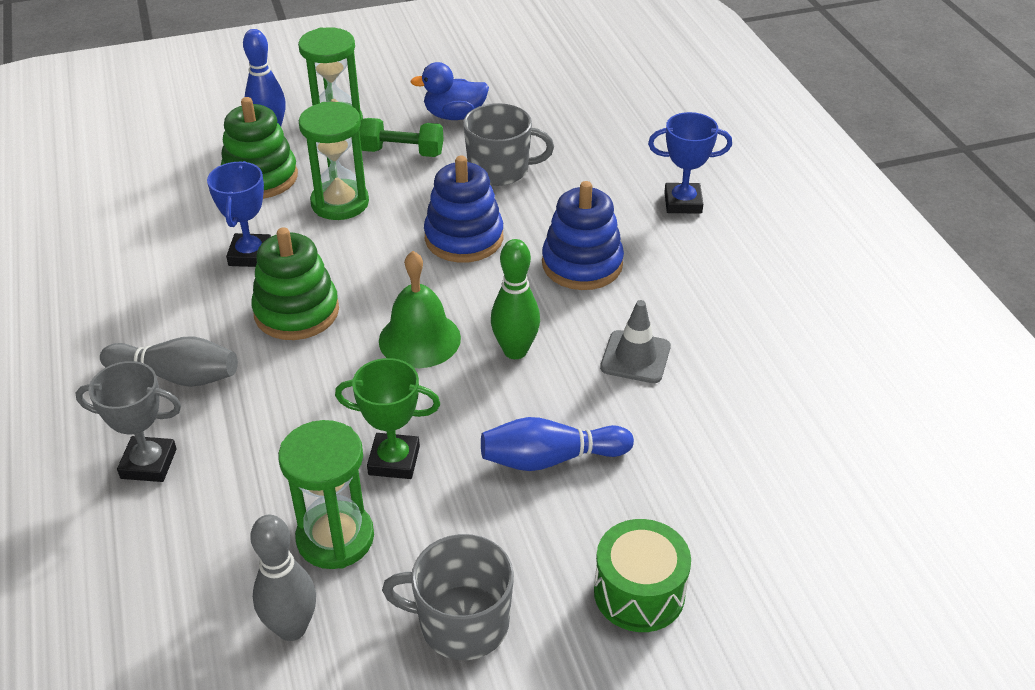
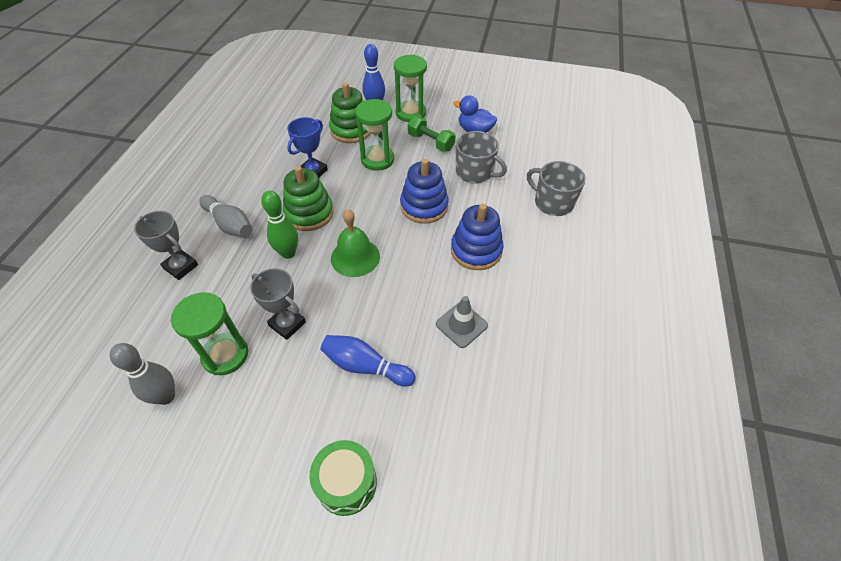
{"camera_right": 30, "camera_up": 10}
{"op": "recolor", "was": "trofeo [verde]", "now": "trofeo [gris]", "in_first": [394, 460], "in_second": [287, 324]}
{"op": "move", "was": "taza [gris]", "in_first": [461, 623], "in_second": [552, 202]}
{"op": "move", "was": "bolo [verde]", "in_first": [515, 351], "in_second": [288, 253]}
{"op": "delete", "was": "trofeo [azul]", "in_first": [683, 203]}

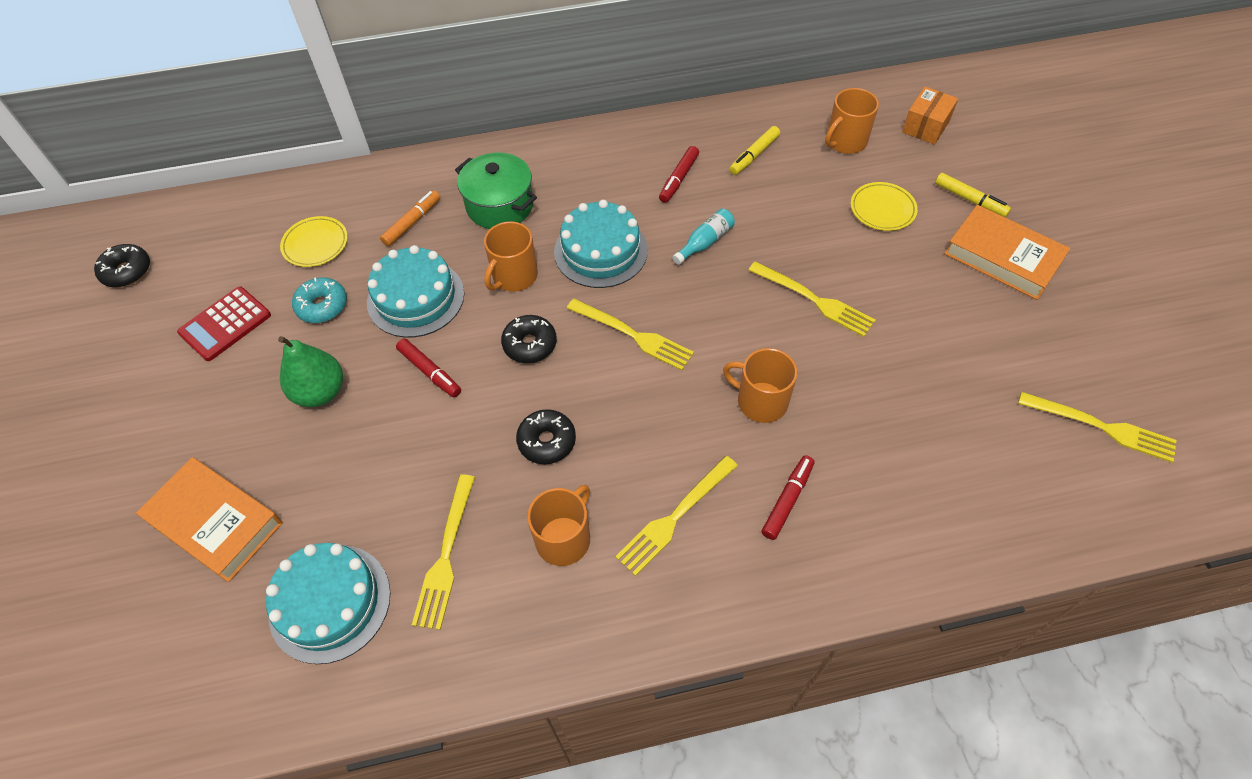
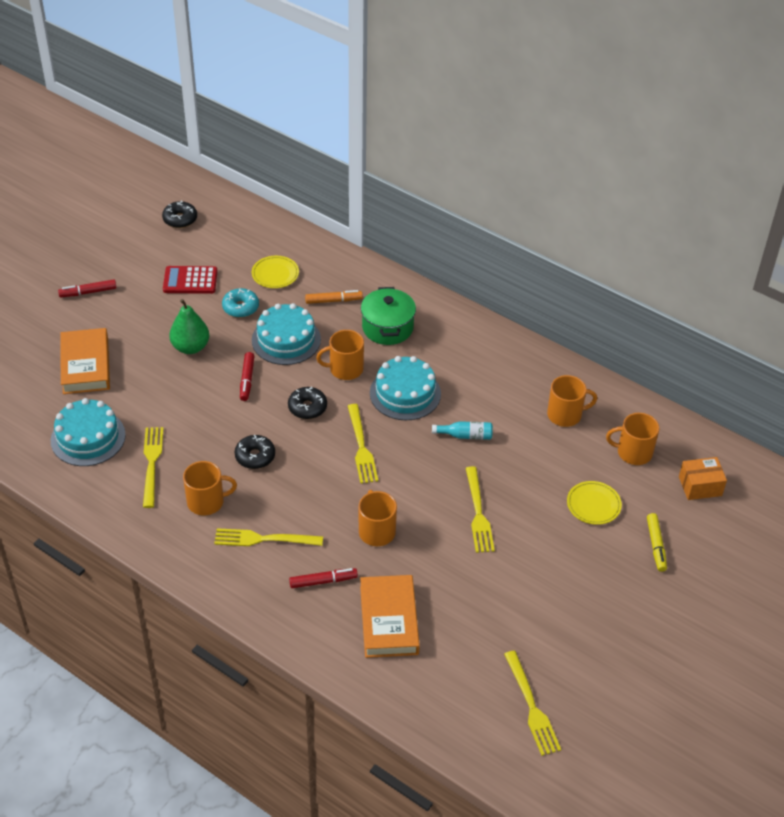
{"camera_right": 45, "camera_up": -10}
{"op": "rotate", "was": "tenedor [amarillo]", "in_first": [446, 557], "in_second": [152, 463], "clockwise": 120}
{"op": "move", "was": "rotulador [rojo]", "in_first": [679, 179], "in_second": [88, 292]}
{"op": "replace", "was": "rotulador [amarillo]", "now": "taza [naranja]", "in_first": [754, 155], "in_second": [565, 415]}
{"op": "move", "was": "libro [naranja]", "in_first": [1002, 257], "in_second": [389, 620]}

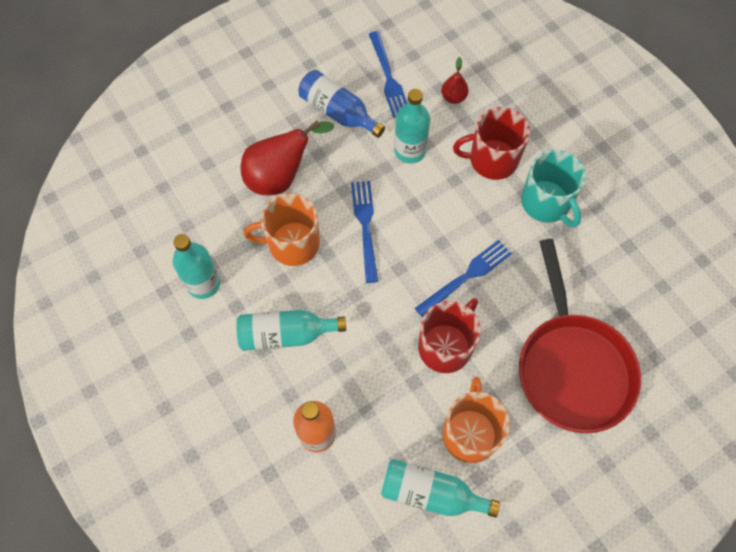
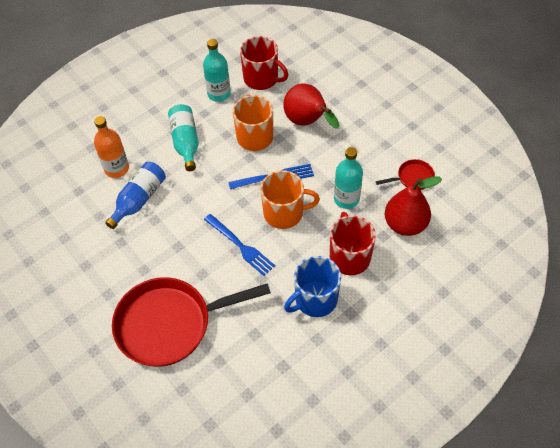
{"camera_right": 85, "camera_up": -10}
{"op": "move", "was": "botella [azul]", "in_first": [338, 112], "in_second": [139, 200]}
{"op": "replace", "was": "tenedor [azul]", "now": "sartén [rojo]", "in_first": [389, 78], "in_second": [412, 178]}
{"op": "delete", "was": "botella [turquesa]", "in_first": [431, 493]}
{"op": "move", "was": "taza [rojo]", "in_first": [446, 346], "in_second": [262, 79]}
{"op": "resize", "was": "pera [rojo]", "in_first": [453, 97], "in_second": [405, 224], "ratio": 1.97}
{"op": "move", "was": "taza [naranja]", "in_first": [470, 433], "in_second": [284, 213]}
{"op": "recolor", "was": "taza [turquesa]", "now": "taza [azul]", "in_first": [546, 203], "in_second": [315, 299]}

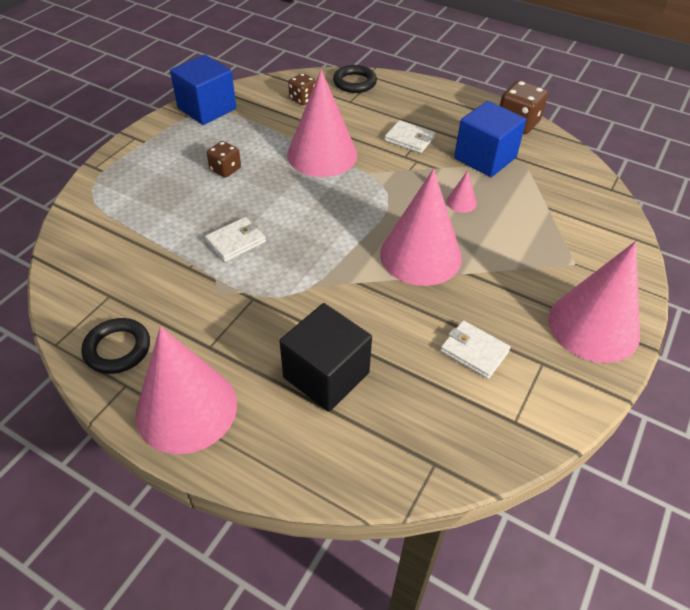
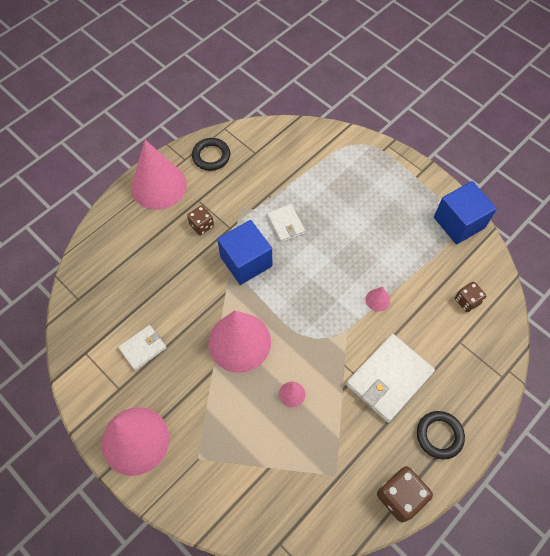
{"camera_right": 105, "camera_up": 15}
{"op": "move", "was": "dado [marrón]", "in_first": [225, 169], "in_second": [201, 225]}
{"op": "delete", "was": "cubo [negro]", "in_first": [326, 375]}
{"op": "resize", "was": "cono [rosa]", "in_first": [322, 154], "in_second": [377, 300], "ratio": 0.4}
{"op": "move", "was": "anillo [negro]", "in_first": [354, 82], "in_second": [439, 435]}
{"op": "resize", "was": "cartera [blanco]", "in_first": [409, 139], "in_second": [389, 379], "ratio": 1.83}
{"op": "move", "was": "cubo [azul]", "in_first": [485, 158], "in_second": [246, 261]}

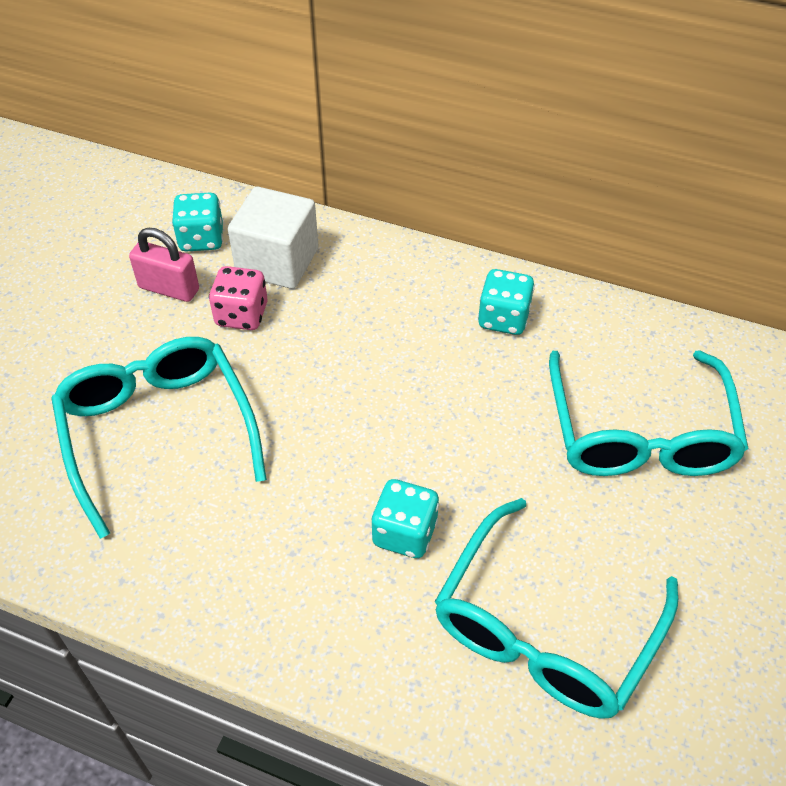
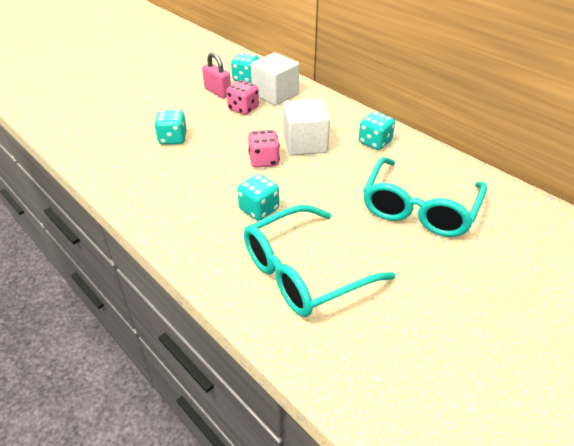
{"camera_right": 25, "camera_up": -10}
{"op": "replace", "was": "gafas [turquesa]", "now": "dado [turquesa]", "in_first": [158, 432], "in_second": [173, 139]}
{"op": "insert", "now": "dado [rosa]", "in_second": [264, 161]}
{"op": "insert", "now": "cubo [blanco]", "in_second": [305, 144]}

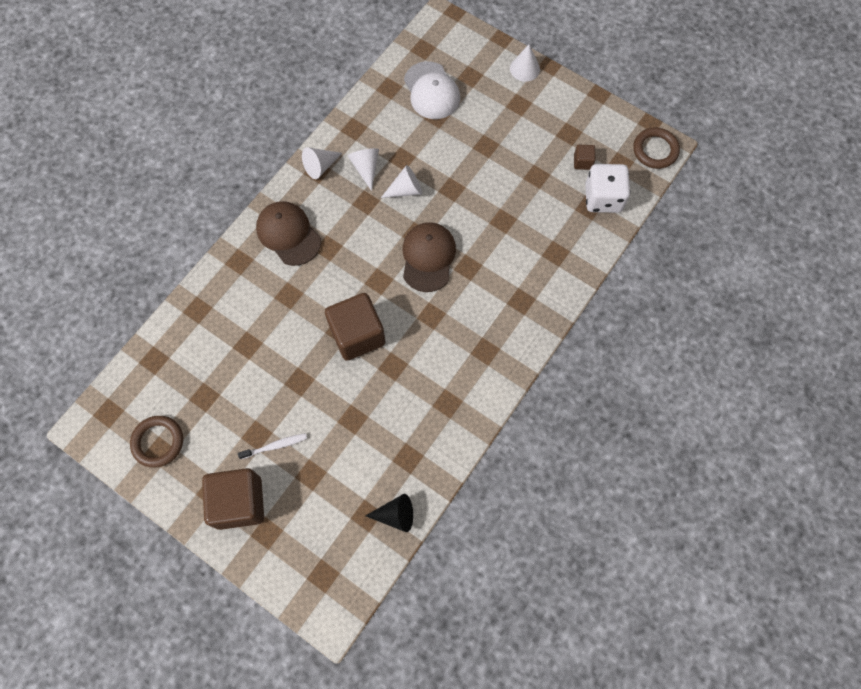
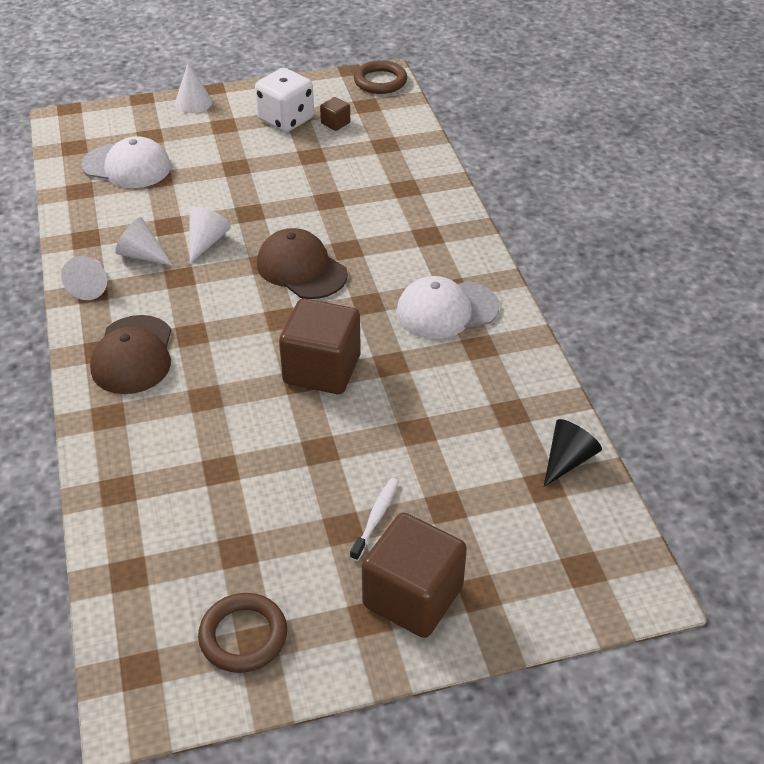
{"camera_right": -50, "camera_up": -25}
{"op": "rotate", "was": "gorra [marrón]", "in_first": [288, 234], "in_second": [133, 355], "clockwise": -90}
{"op": "move", "was": "dado [blanco]", "in_first": [603, 198], "in_second": [286, 120]}
{"op": "insert", "now": "gorra [blanco]", "in_second": [446, 310]}

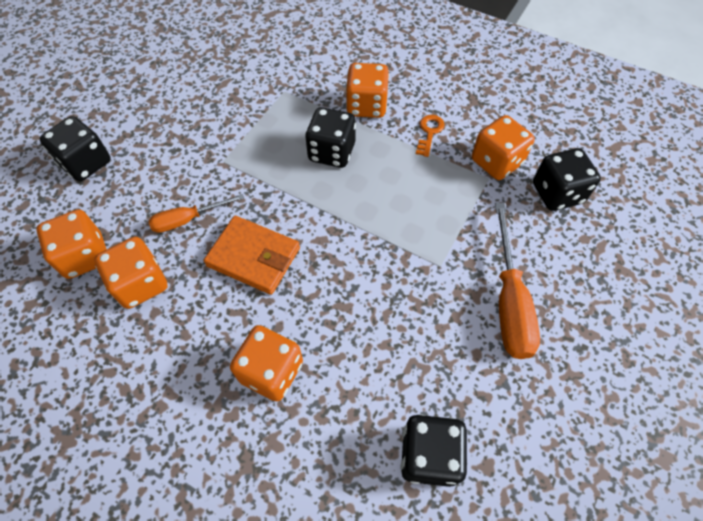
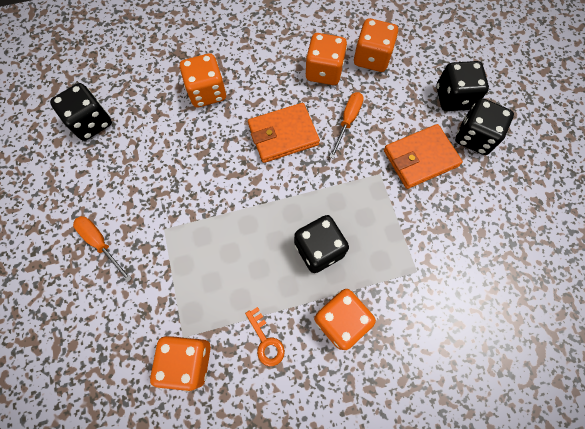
{"camera_right": 135, "camera_up": 10}
{"op": "resize", "was": "destornillador [naranja]", "in_first": [509, 301], "in_second": [101, 243], "ratio": 0.6}
{"op": "move", "was": "dado [negro]", "in_first": [557, 193], "in_second": [474, 137]}
{"op": "insert", "now": "cartera [naranja]", "in_second": [420, 158]}

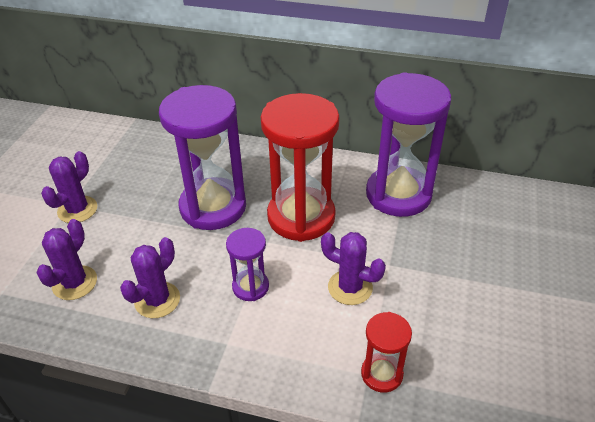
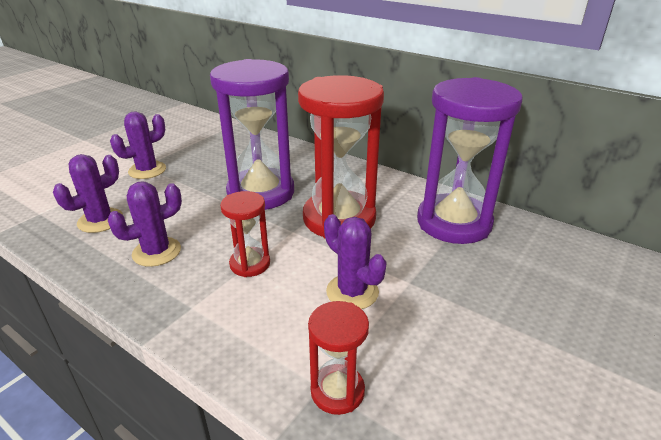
{"camera_right": 20, "camera_up": -10}
{"op": "recolor", "was": "reloj de arena [morado]", "now": "reloj de arena [rojo]", "in_first": [250, 287], "in_second": [250, 264]}

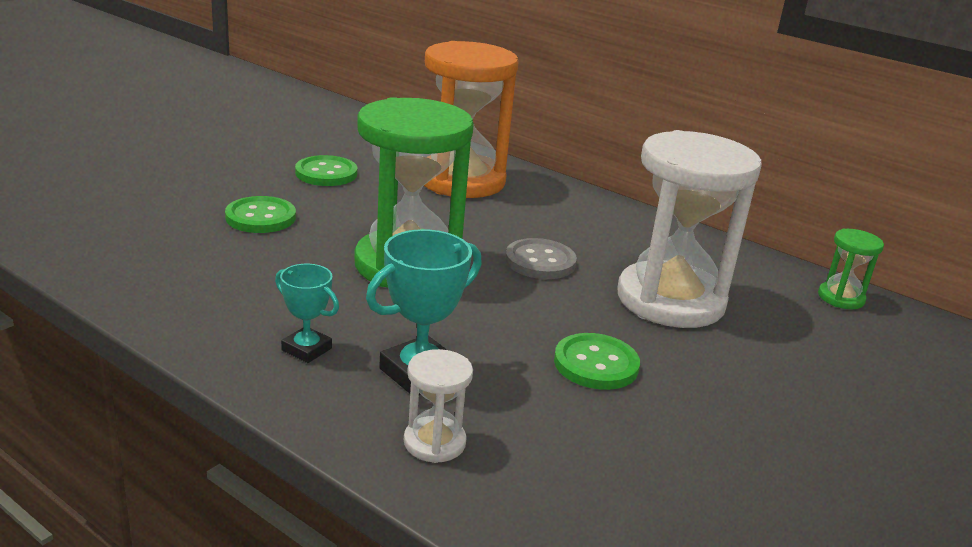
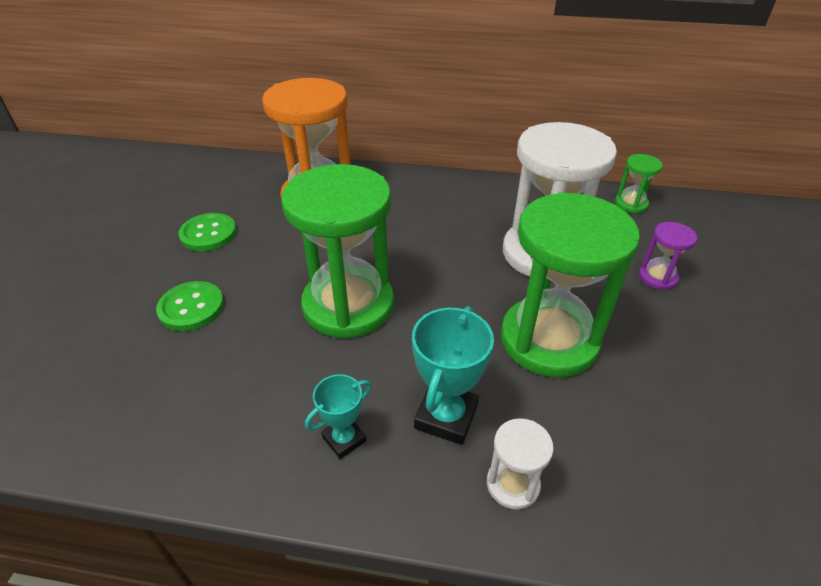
{"camera_right": -25, "camera_up": 15}
{"op": "rotate", "was": "trofeo [turquesa]", "in_first": [306, 349], "in_second": [344, 439], "clockwise": -45}
{"op": "delete", "was": "botón [gris]", "in_first": [540, 261]}
{"op": "replace", "was": "botón [verde]", "now": "reloj de arena [verde]", "in_first": [596, 364], "in_second": [549, 340]}
{"op": "insert", "now": "reloj de arena [morado]", "in_second": [657, 277]}

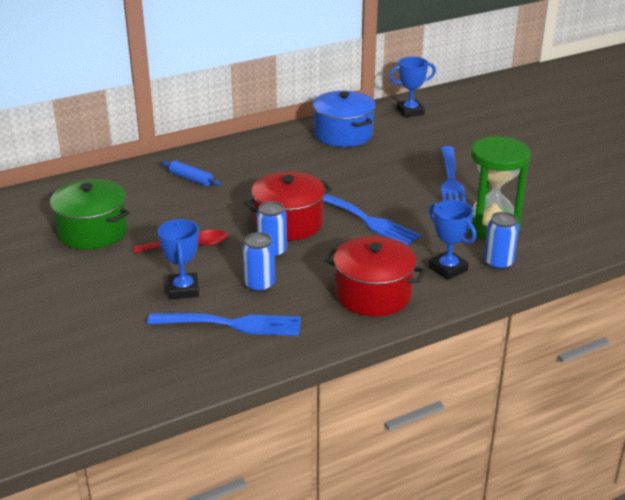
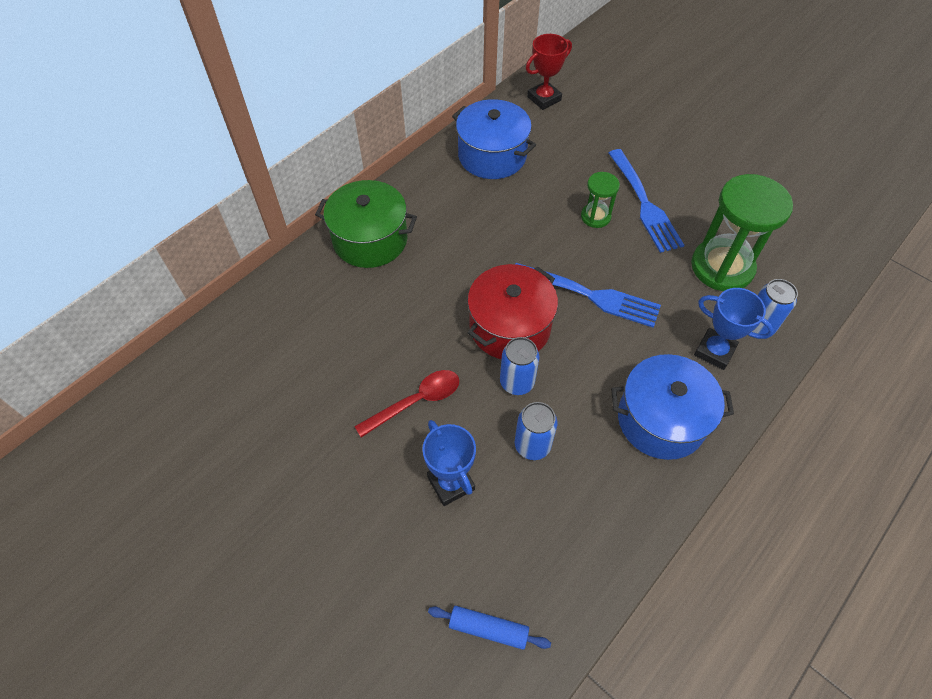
{"camera_right": -20, "camera_up": 25}
{"op": "move", "was": "olla [verde]", "in_first": [93, 231], "in_second": [370, 240]}
{"op": "delete", "was": "tenedor [azul]", "in_first": [232, 324]}
{"op": "move", "was": "rodillo [azul]", "in_first": [191, 179], "in_second": [488, 629]}
{"op": "recolor", "was": "olla [rojo]", "now": "olla [azul]", "in_first": [373, 294], "in_second": [661, 420]}
{"op": "recolor", "was": "trofeo [azul]", "now": "trofeo [rojo]", "in_first": [410, 111], "in_second": [544, 98]}
{"op": "insert", "now": "reloj de arena [verde]", "in_second": [595, 217]}

